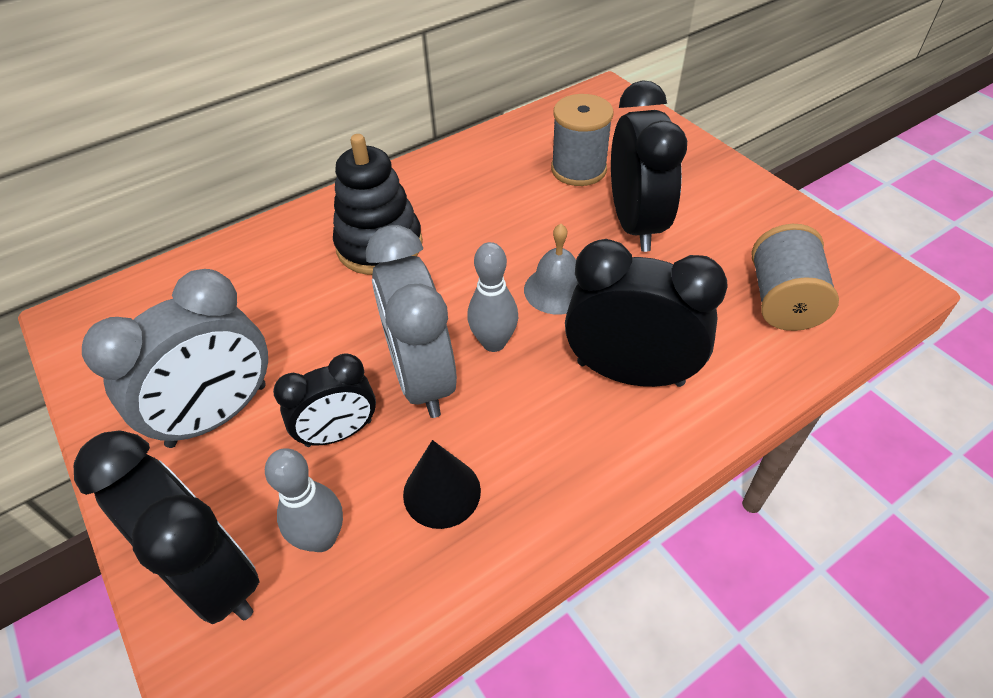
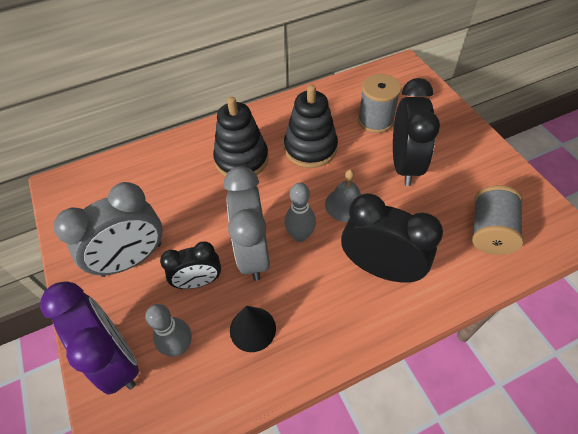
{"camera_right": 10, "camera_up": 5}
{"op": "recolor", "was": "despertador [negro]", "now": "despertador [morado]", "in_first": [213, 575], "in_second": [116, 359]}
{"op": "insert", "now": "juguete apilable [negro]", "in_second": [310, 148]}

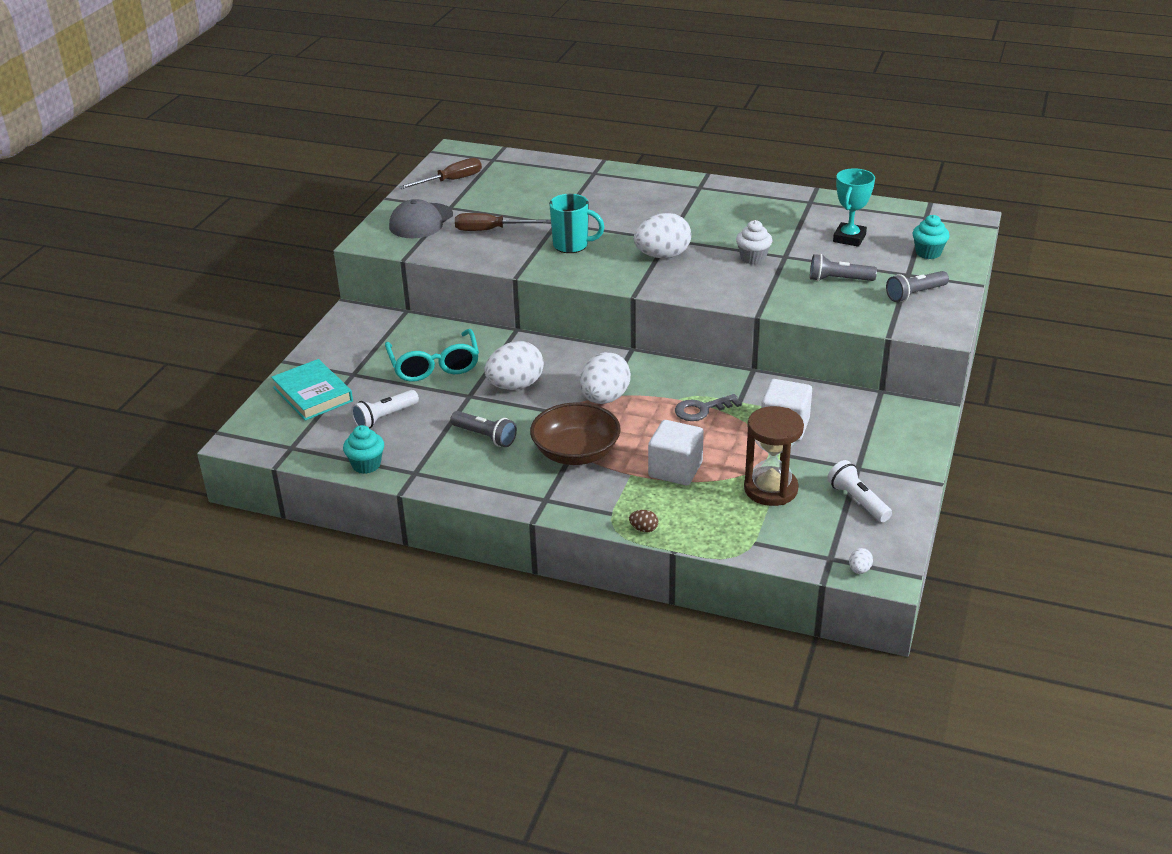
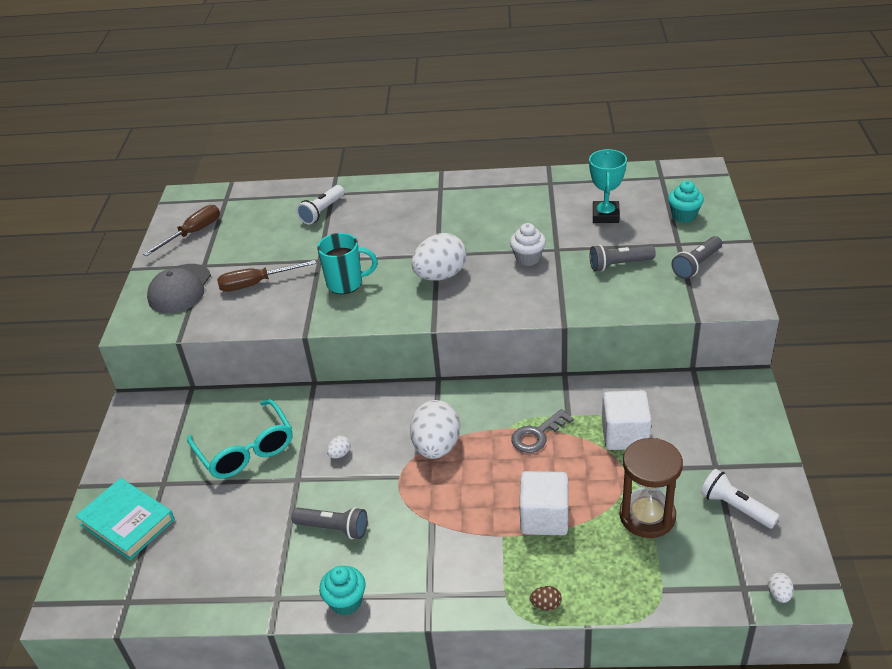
{"camera_right": -15, "camera_up": 5}
{"op": "move", "was": "magdalena [turquesa]", "in_first": [366, 465], "in_second": [346, 601]}
{"op": "move", "was": "lámpara de mano [blanco]", "in_first": [385, 417], "in_second": [322, 212]}
{"op": "resize", "was": "huevo [blanco]", "in_first": [515, 386], "in_second": [340, 454], "ratio": 0.41}
{"op": "delete", "was": "cuenco [marrón]", "in_first": [576, 452]}

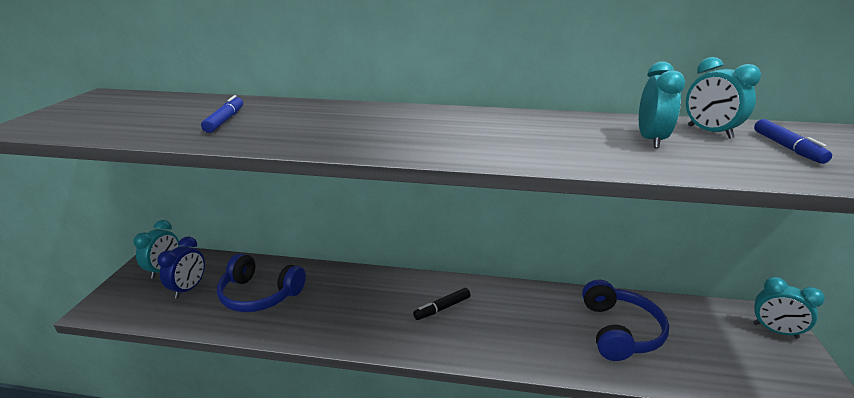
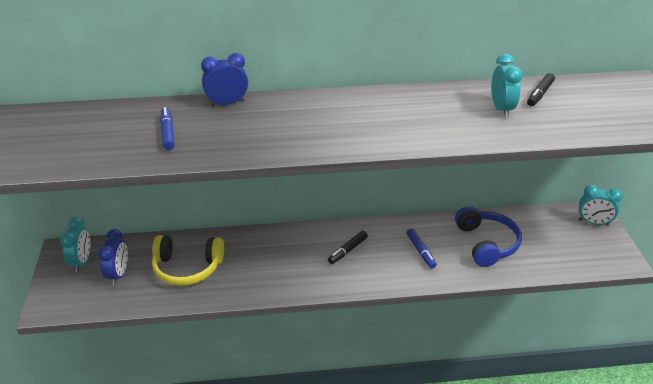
{"camera_right": -15, "camera_up": 10}
{"op": "recolor", "was": "auriculares [azul]", "now": "auriculares [amarillo]", "in_first": [259, 294], "in_second": [187, 268]}
{"op": "replace", "was": "despertador [turquesa]", "now": "rotulador [negro]", "in_first": [709, 132], "in_second": [539, 94]}
{"op": "move", "was": "rotulador [azul]", "in_first": [787, 148], "in_second": [420, 251]}
{"op": "insert", "now": "despertador [azul]", "in_second": [227, 103]}

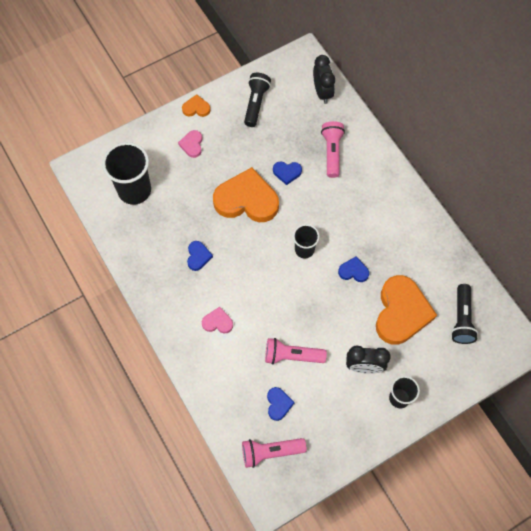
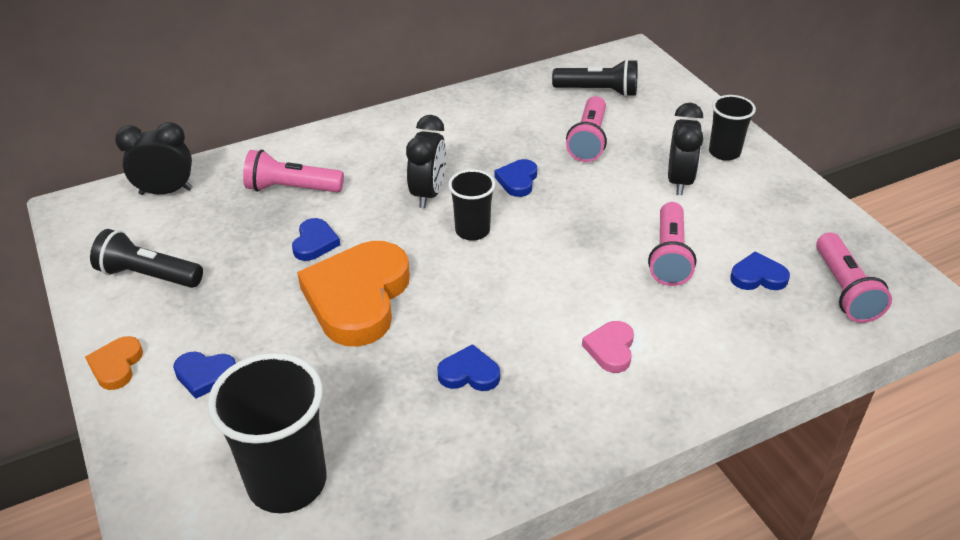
{"camera_right": -85, "camera_up": -25}
{"op": "recolor", "was": "corazón [rosa]", "now": "corazón [azul]", "in_first": [192, 145], "in_second": [205, 375]}
{"op": "replace", "was": "corazón [naranja]", "now": "lámpara de mano [rosa]", "in_first": [401, 312], "in_second": [589, 140]}
{"op": "insert", "now": "despertador [negro]", "in_second": [428, 194]}

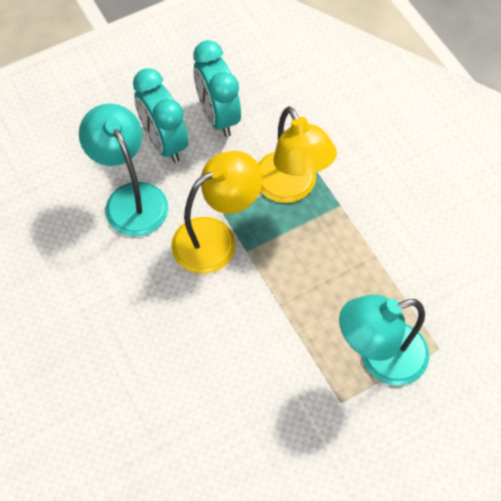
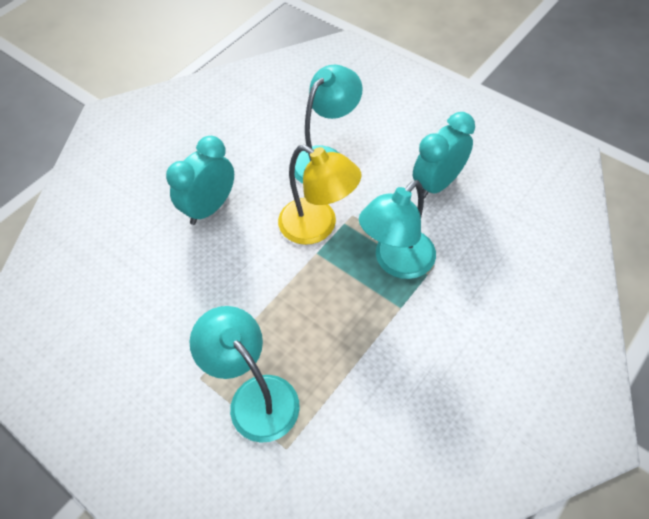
{"camera_right": 70, "camera_up": -5}
{"op": "move", "was": "despertador [turquesa]", "in_first": [164, 143], "in_second": [210, 208]}
{"op": "recolor", "was": "lámpara [amarillo]", "now": "lámpara [turquesa]", "in_first": [291, 188], "in_second": [396, 262]}

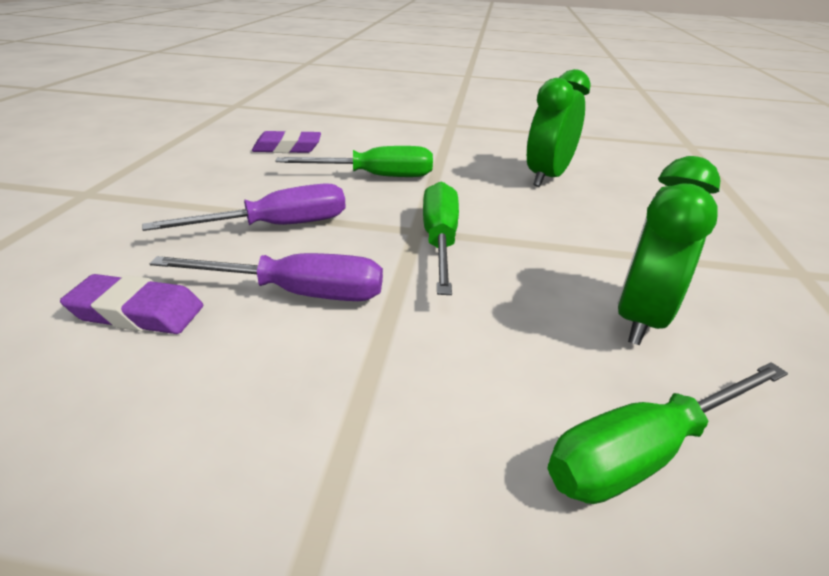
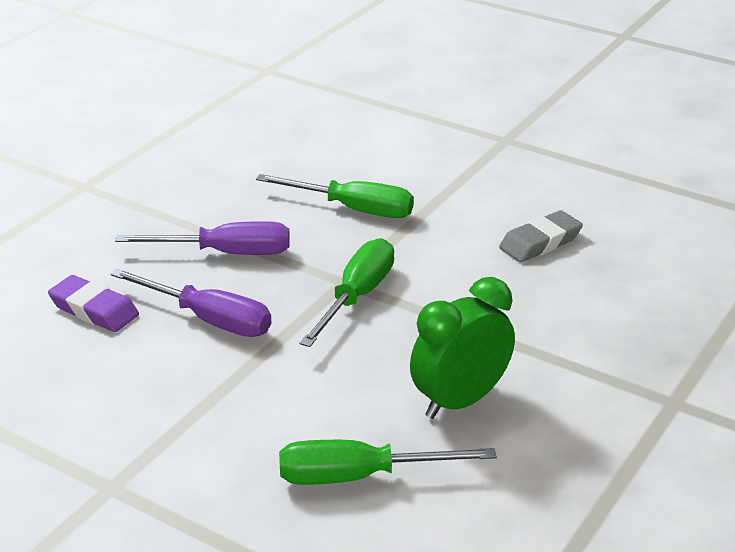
{"camera_right": 25, "camera_up": 0}
{"op": "delete", "was": "goma de borrar [morado]", "in_first": [287, 148]}
{"op": "replace", "was": "despertador [verde]", "now": "goma de borrar [gris]", "in_first": [547, 177], "in_second": [540, 242]}

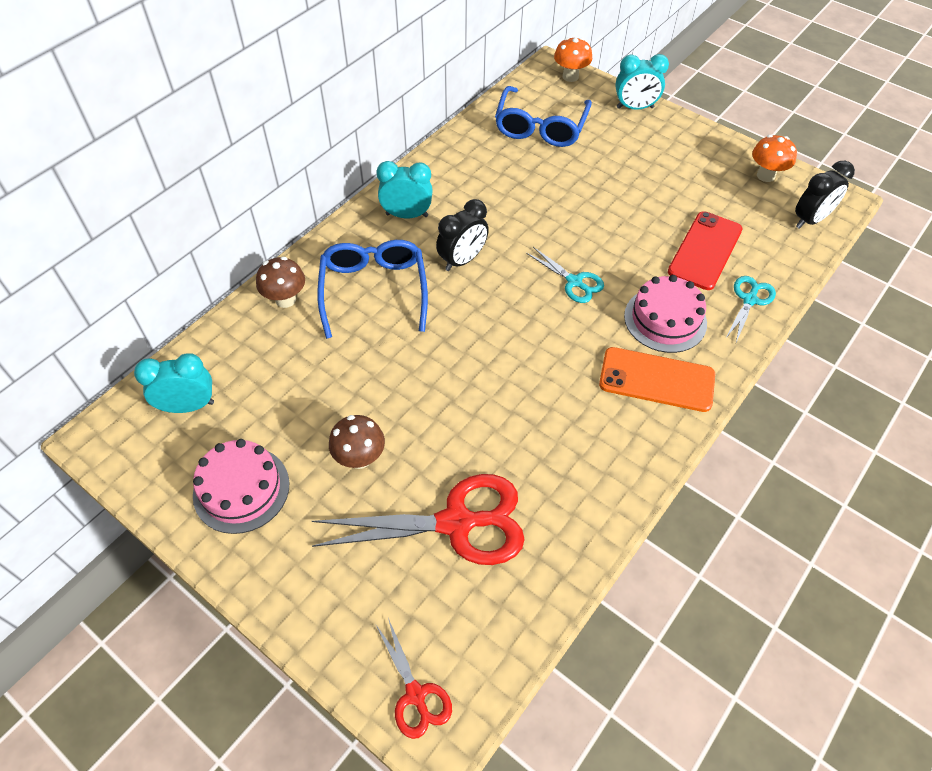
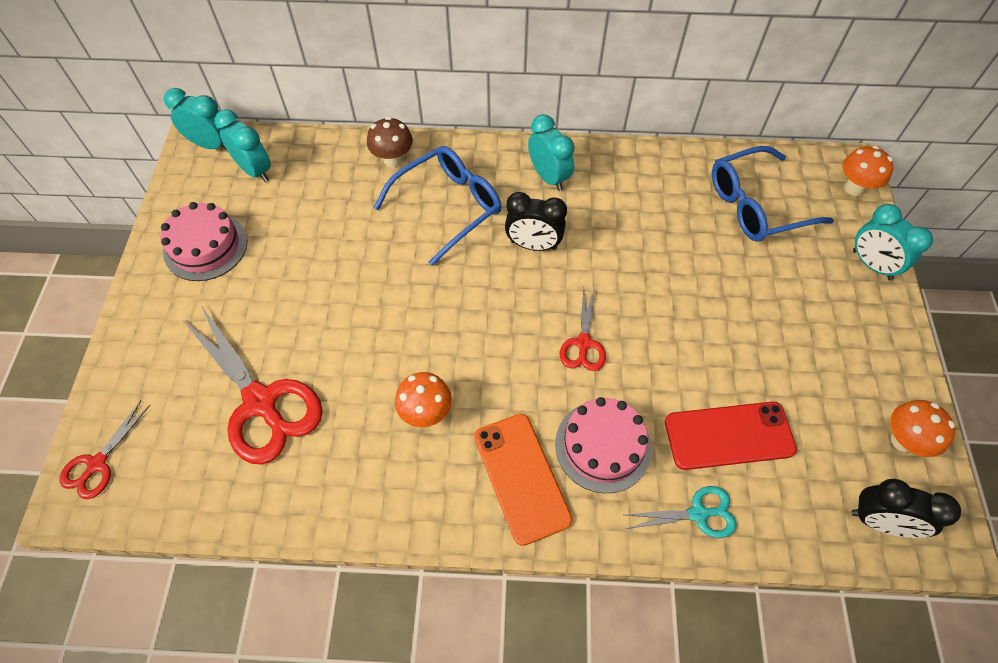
{"camera_right": 55, "camera_up": 5}
{"op": "delete", "was": "seta [marrón]", "in_first": [360, 458]}
{"op": "recolor", "was": "tijeras [turquesa]", "now": "tijeras [rojo]", "in_first": [574, 282], "in_second": [583, 343]}
{"op": "insert", "now": "despertador [turquesa]", "in_second": [211, 145]}
{"op": "insert", "now": "seta [naranja]", "in_second": [426, 413]}

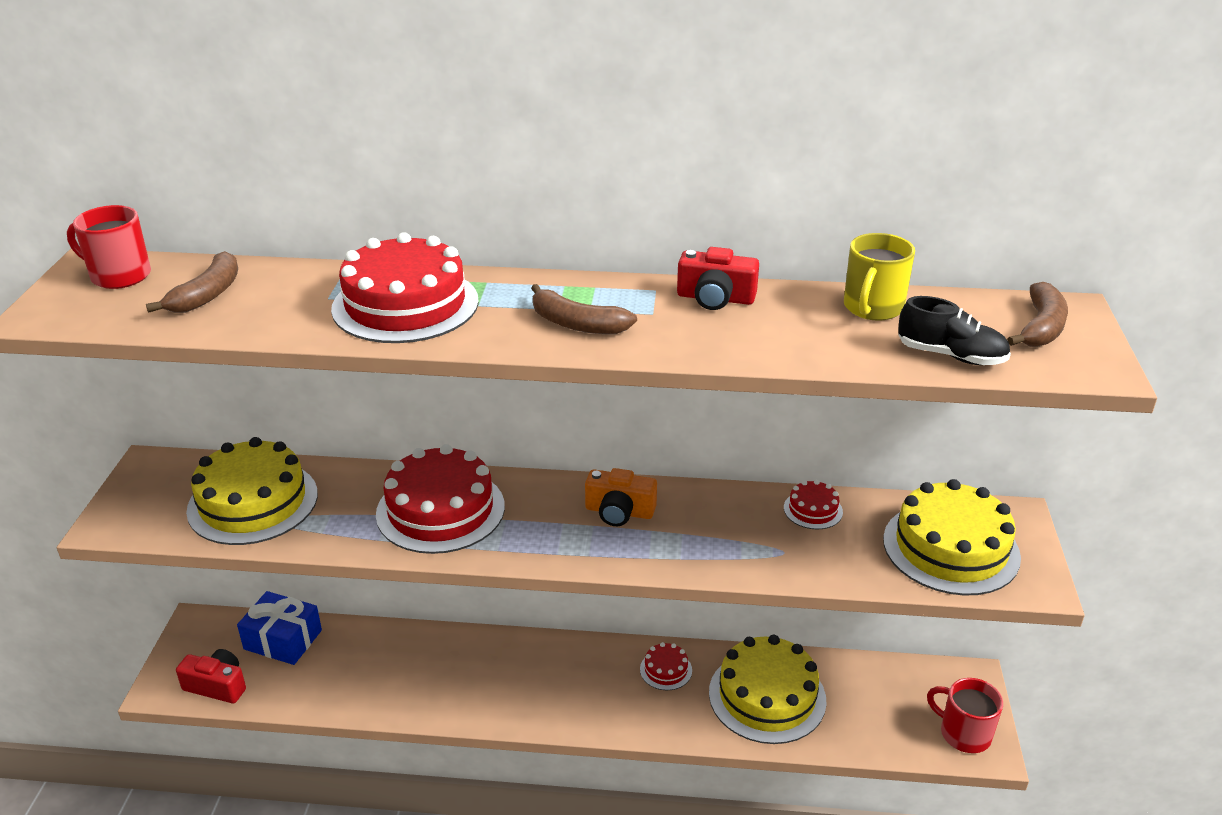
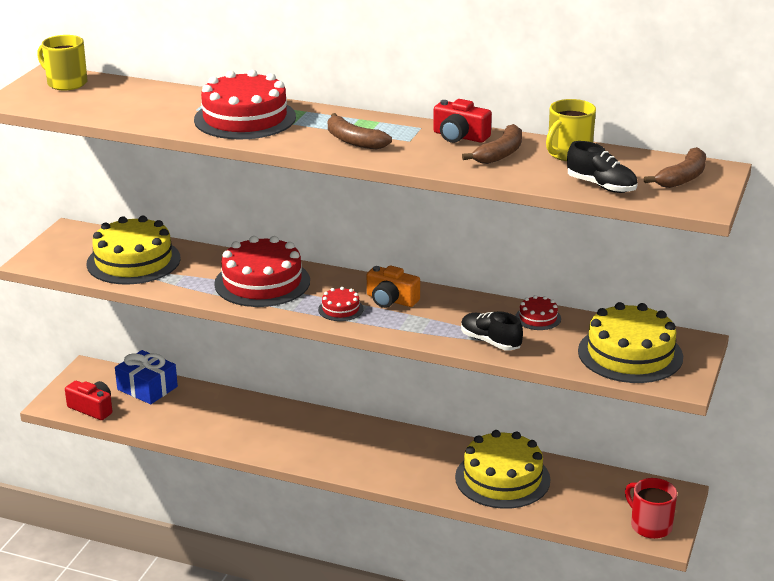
{"camera_right": 15, "camera_up": -5}
{"op": "recolor", "was": "taza [rojo]", "now": "taza [amarillo]", "in_first": [119, 276], "in_second": [66, 83]}
{"op": "move", "was": "plátano [marrón]", "in_first": [207, 294], "in_second": [500, 154]}
{"op": "move", "was": "tarta [rojo]", "in_first": [666, 670], "in_second": [340, 309]}
{"op": "insert", "now": "zapato [negro]", "in_second": [490, 342]}

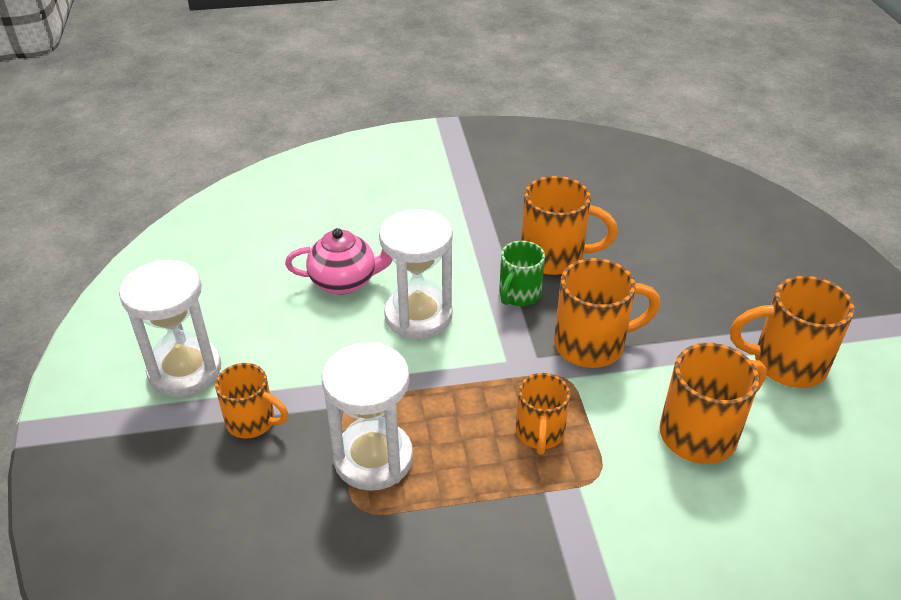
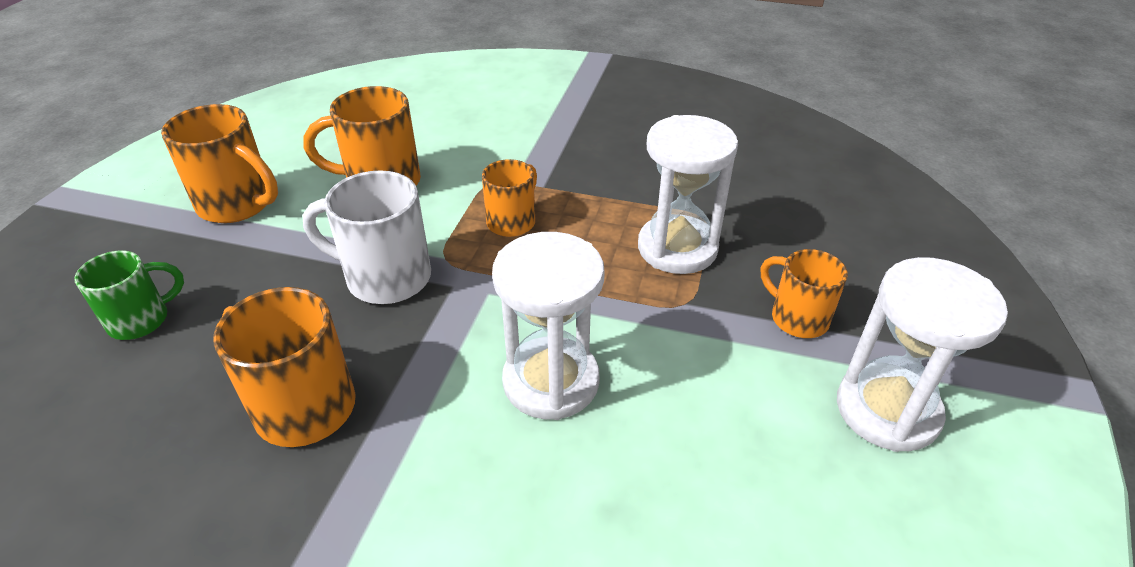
{"camera_right": -155, "camera_up": 0}
{"op": "delete", "was": "tetera [rosa]", "in_first": [345, 282]}
{"op": "move", "was": "taza [verde]", "in_first": [519, 295], "in_second": [141, 320]}
{"op": "recolor", "was": "taza [naranja]", "now": "taza [blanco]", "in_first": [592, 344], "in_second": [385, 278]}

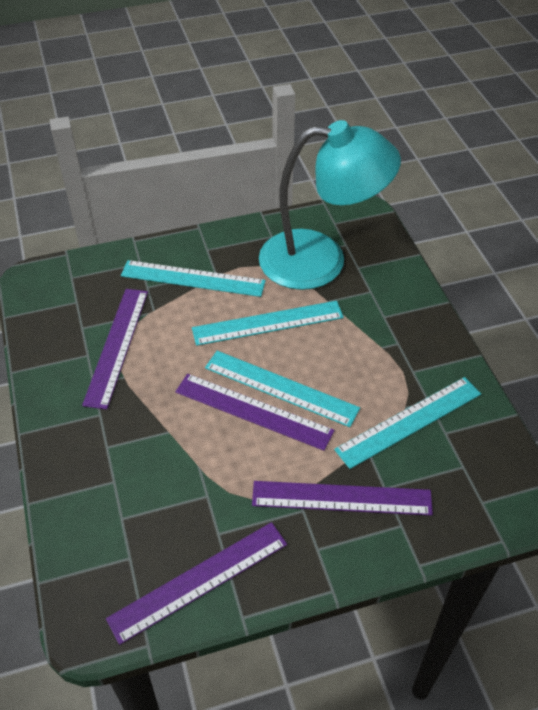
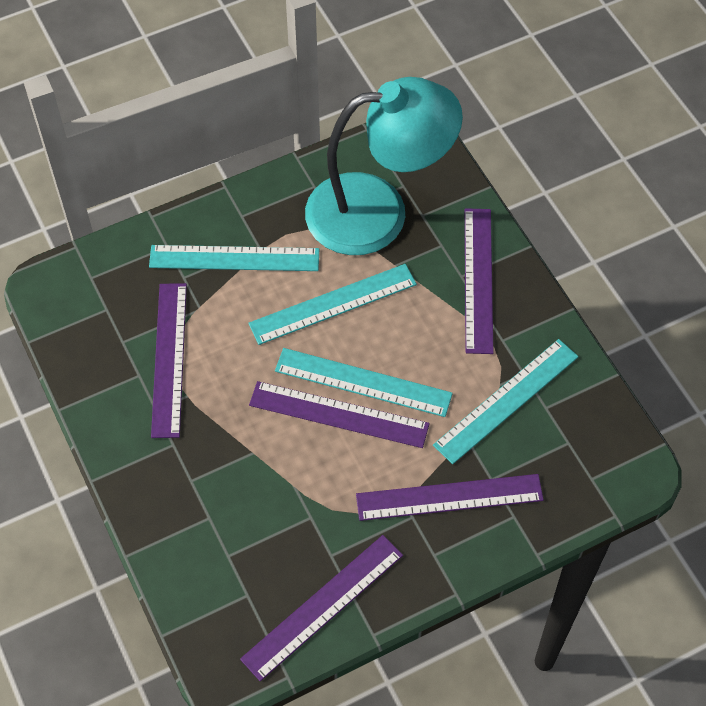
{"camera_right": -10, "camera_up": 10}
{"op": "insert", "now": "regla [morado]", "in_second": [478, 279]}

